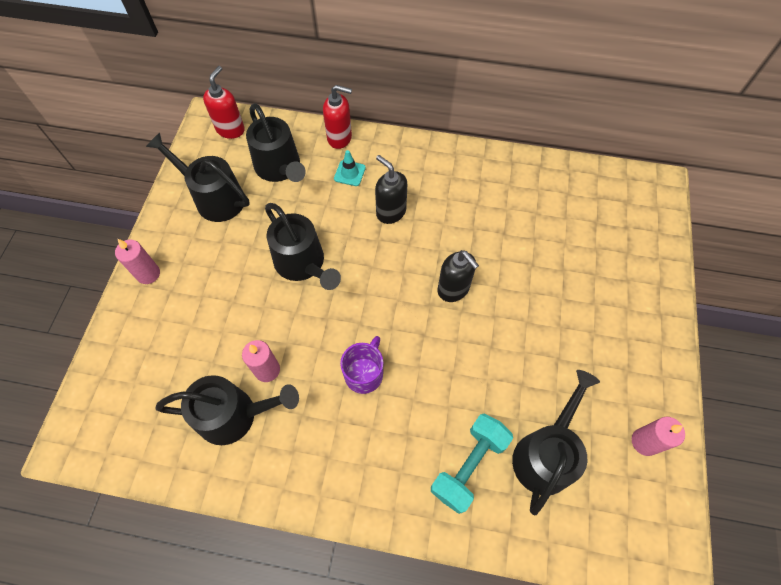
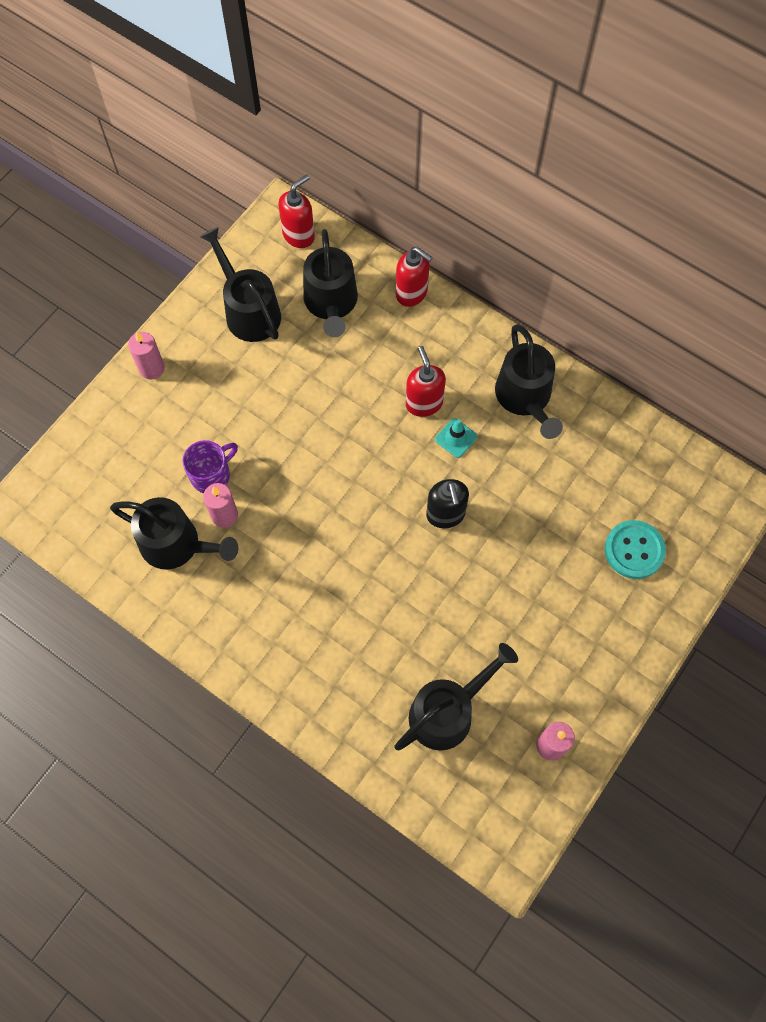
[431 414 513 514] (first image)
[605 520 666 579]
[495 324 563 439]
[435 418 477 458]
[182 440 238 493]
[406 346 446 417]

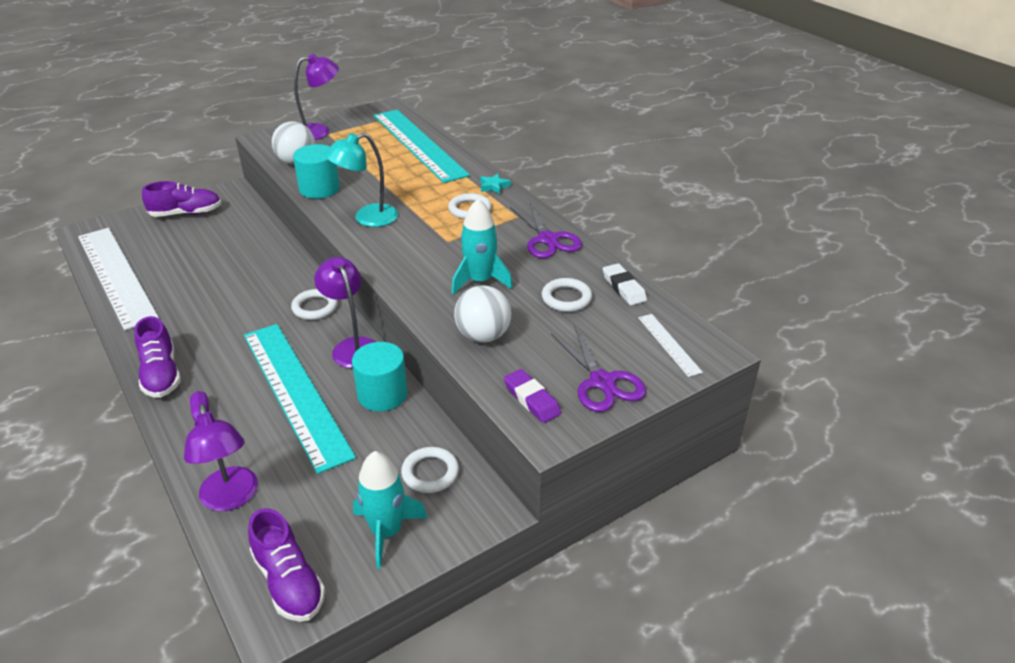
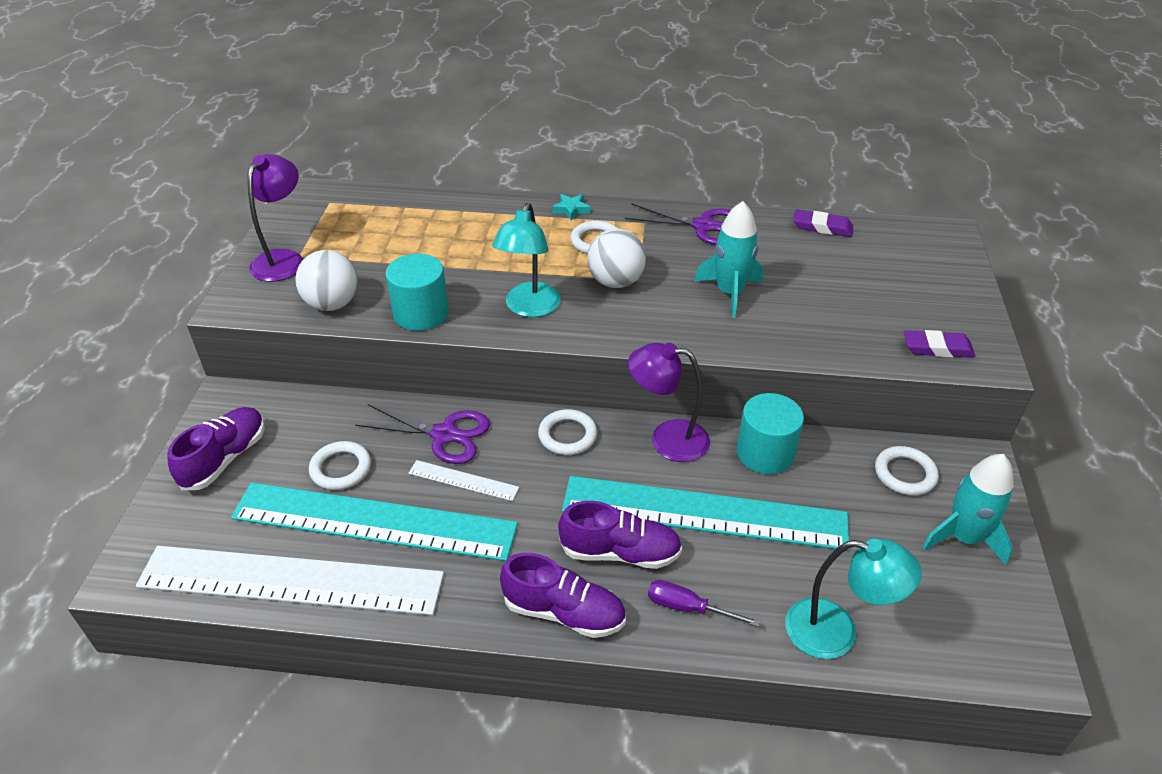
[558 501 682 569]
[231 482 518 561]
[587 229 646 288]
[309 441 371 490]
[355 404 490 464]
[409 460 519 501]
[785 539 922 659]
[793 209 853 237]

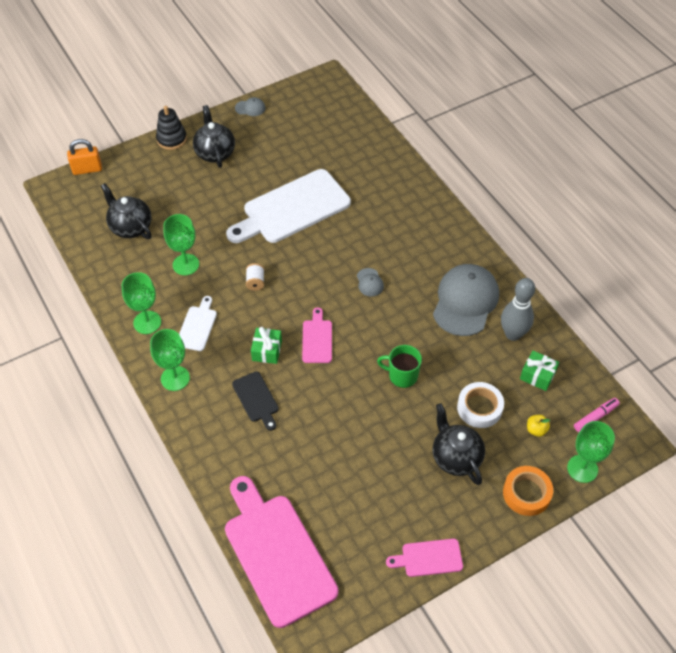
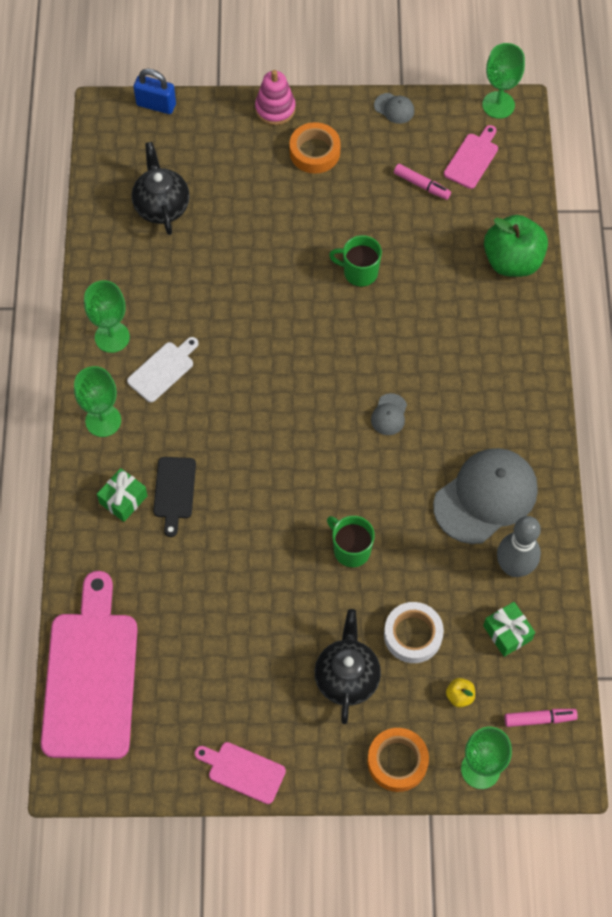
[246 263 264 291] (first image)
[394 164 451 200]
[484 215 548 277]
[482 43 525 119]
[97 468 148 522]
[444 125 498 189]
[290 122 341 174]
[329 235 382 287]
[134 69 176 114]
[255 70 296 125]

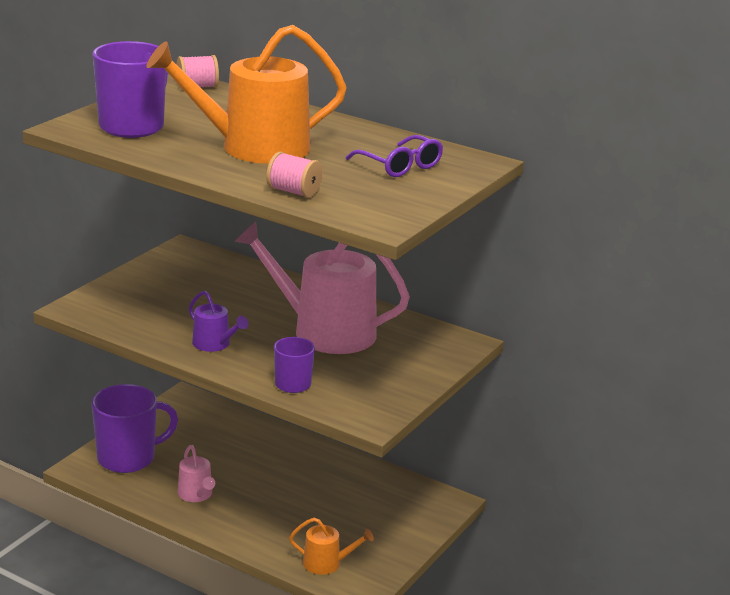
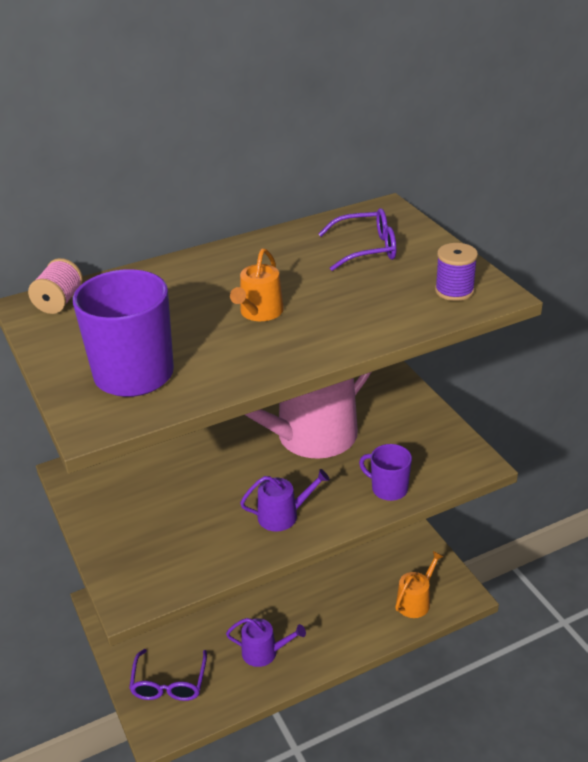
[266 152 322 198] (first image)
[435 243 478 301]
[129 649 207 701]
[226 618 306 667]
[230 249 284 321]

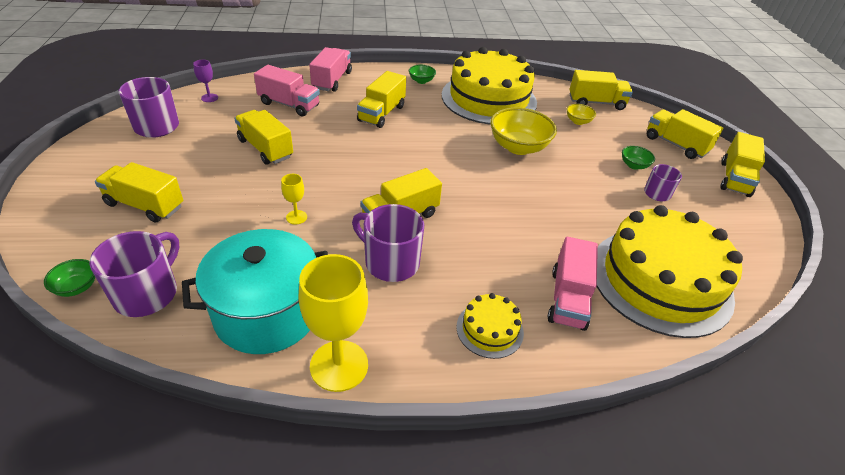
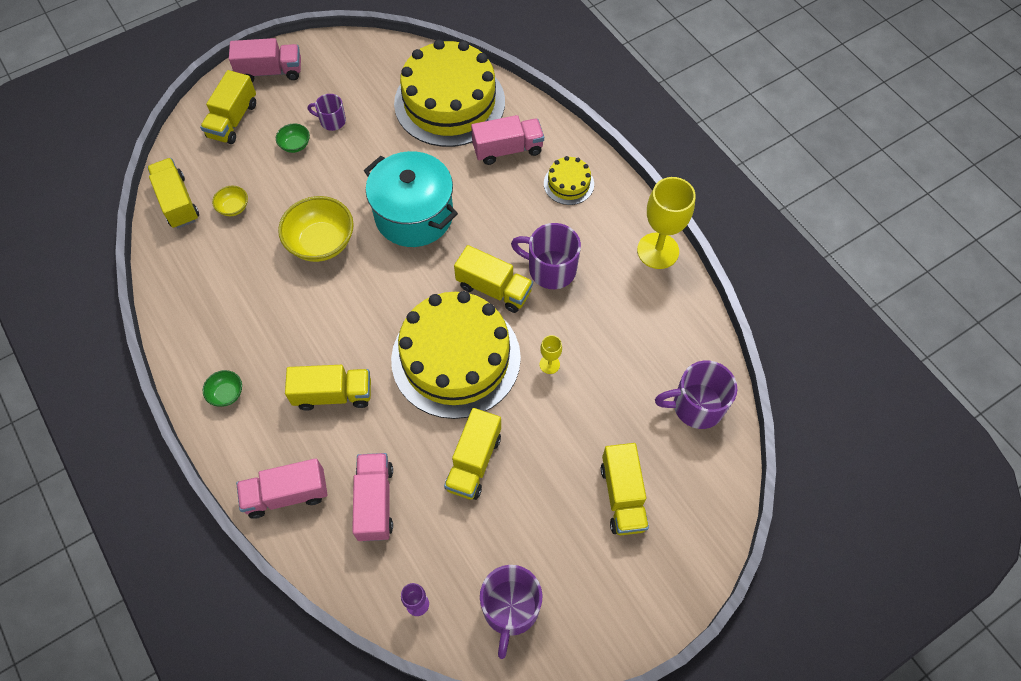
[44 259 95 297] (first image)
[364 151 458 247]
[391 291 521 419]
[229 38 301 82]
[511 223 581 289]

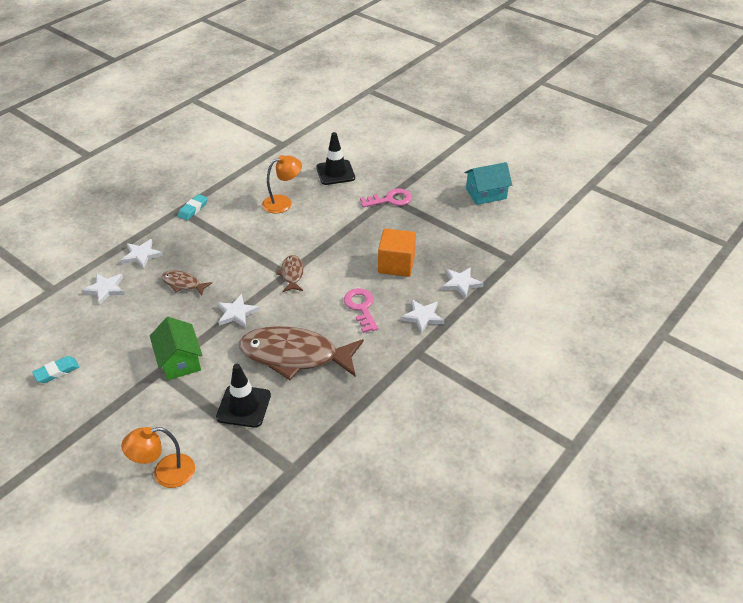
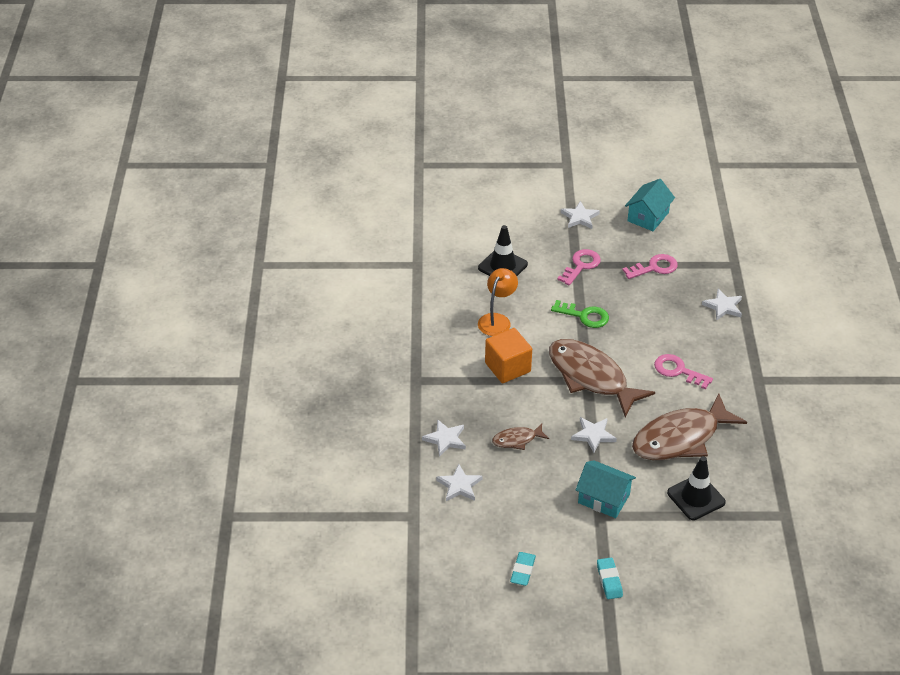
[121 427 195 488] (first image)
[551 300 609 328]
[622 254 678 279]
[597 558 623 599]
[485 328 532 383]
[561 201 600 229]
[576 460 636 518]
[549 339 655 417]

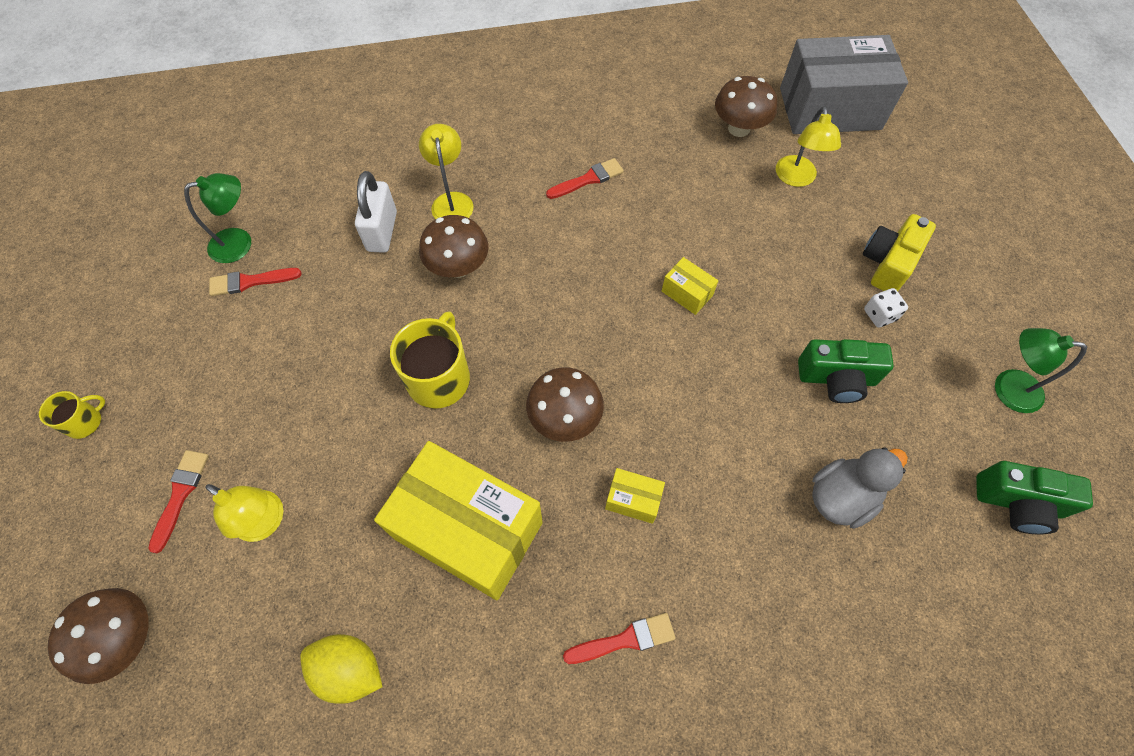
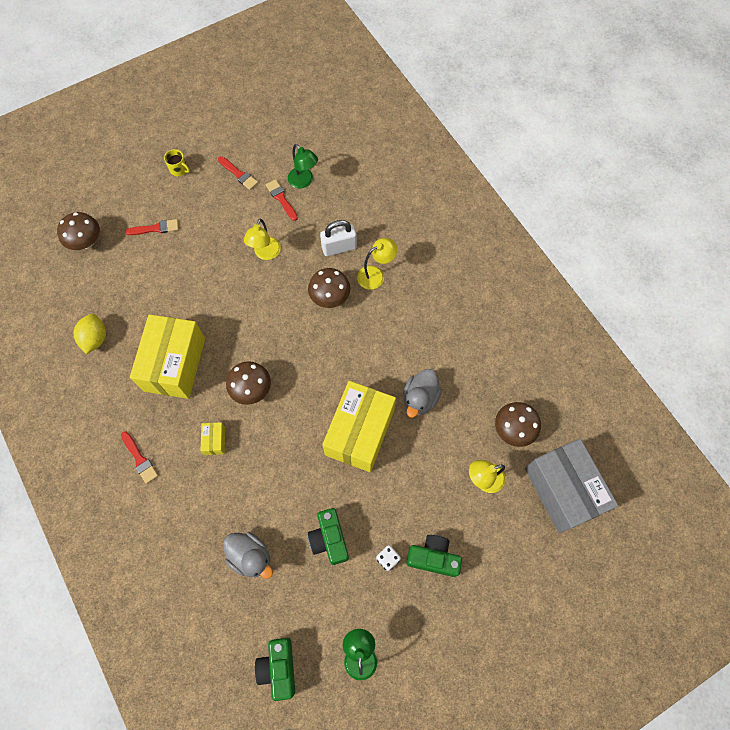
[390 311 470 409] (first image)
[403 369 442 418]
[244 219 281 260]
[218 156 258 190]
[406 535 462 577]
[322 381 396 472]

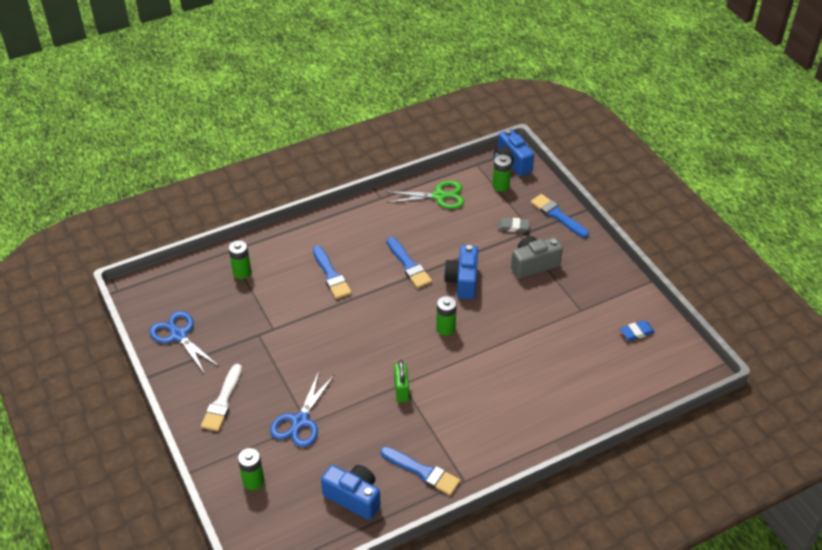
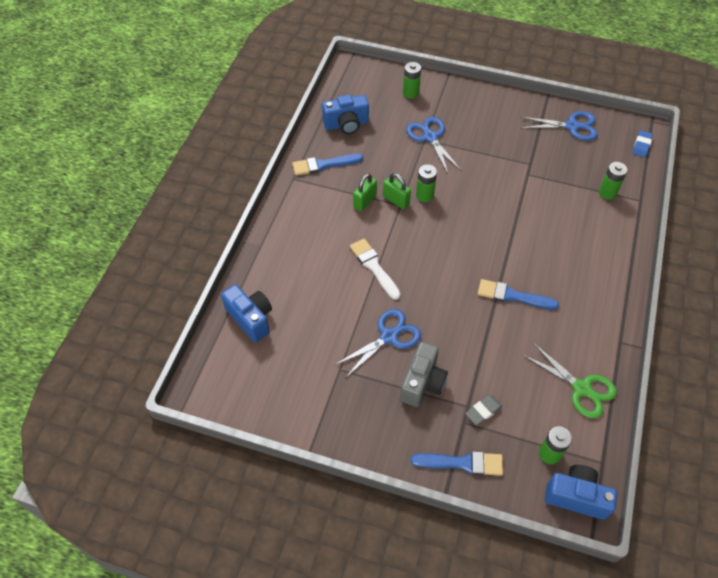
[313 246 352 299] (first image)
[335 309 421 378]
[353 173 377 211]
[350 238 401 300]
[416 164 437 202]
[221 284 272 343]
[633 130 653 157]
[523 343 617 418]

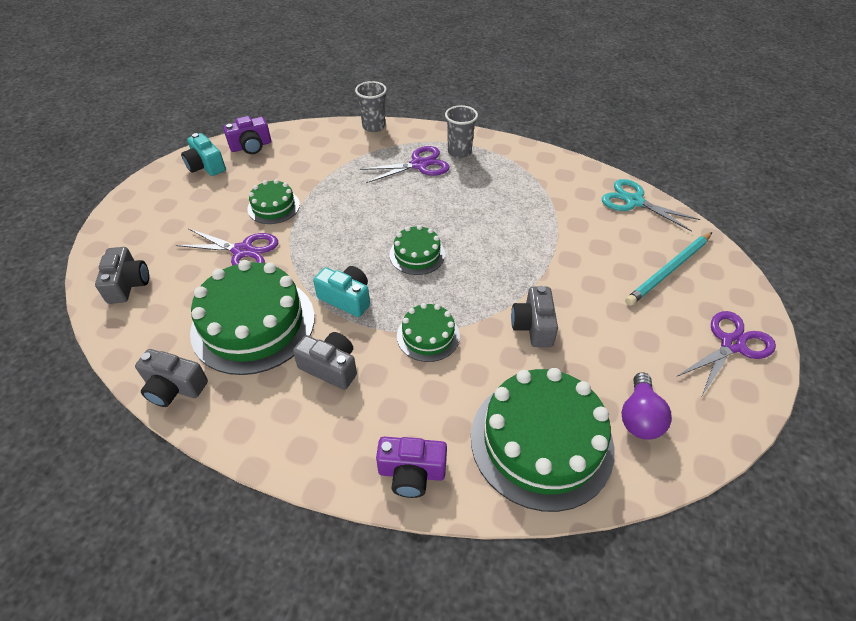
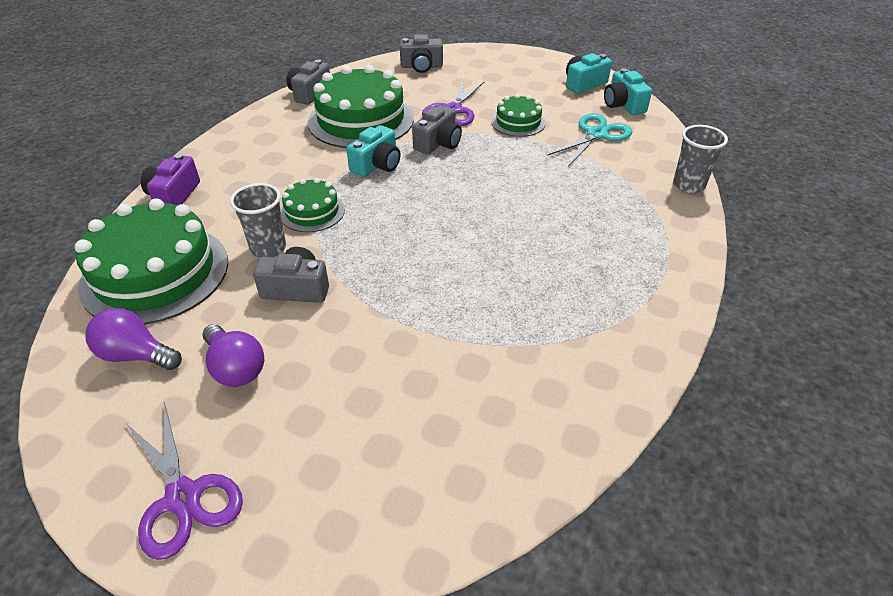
[360 146 450 183] (first image)
[389 225 445 275] (first image)
[625 232 712 306] (first image)
[203 324 264 387]
[412 105 462 154]
[230 183 286 258]
[547 113 632 167]
[604 68 652 115]

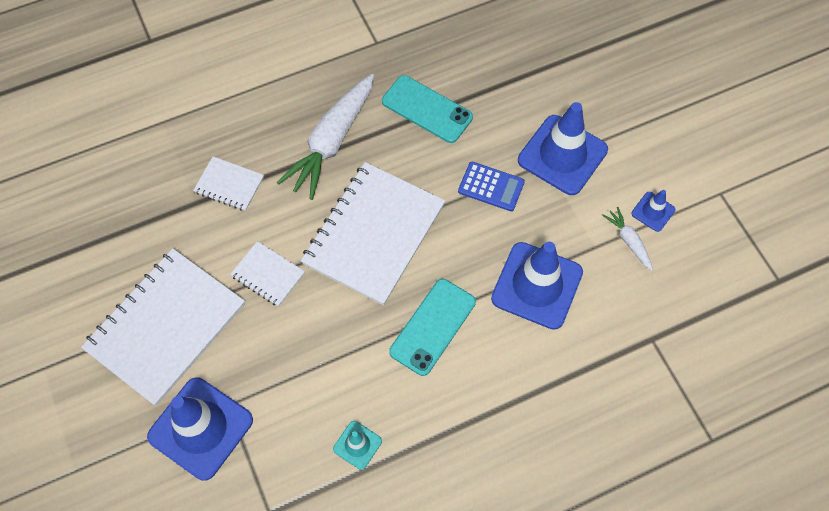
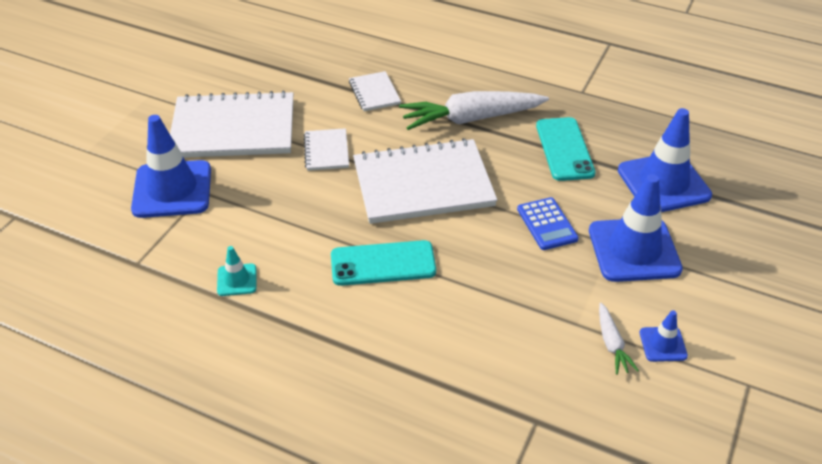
[618 108 712 212]
[599 303 639 375]

